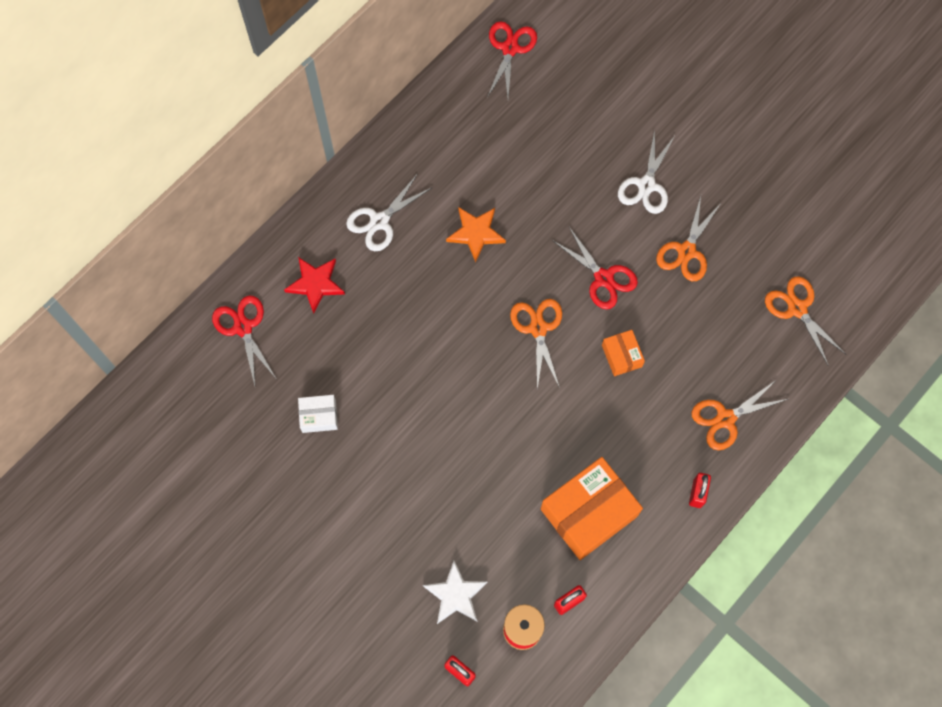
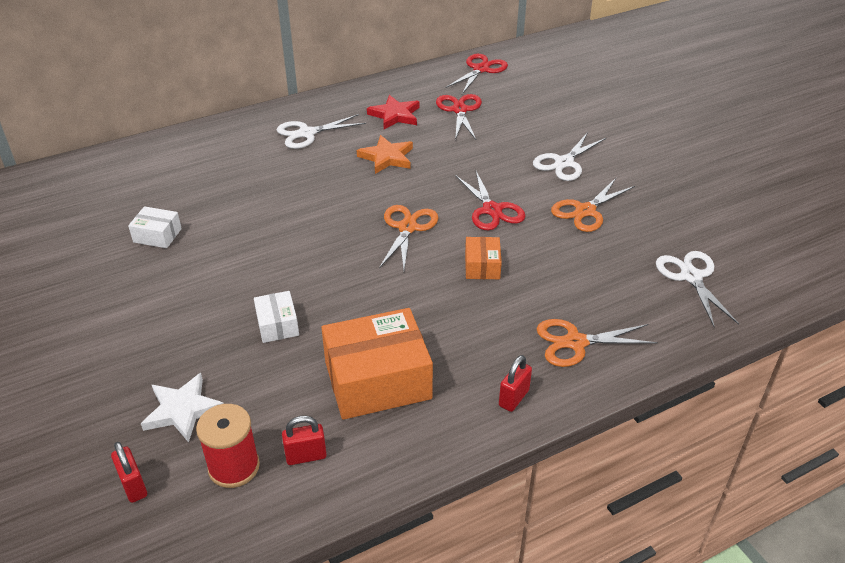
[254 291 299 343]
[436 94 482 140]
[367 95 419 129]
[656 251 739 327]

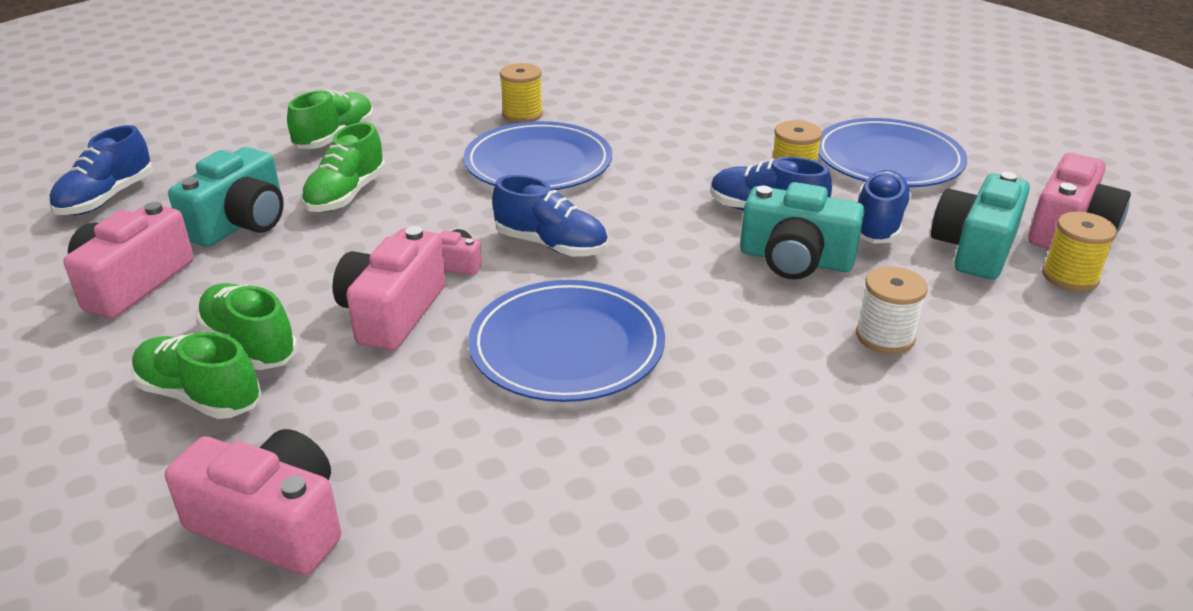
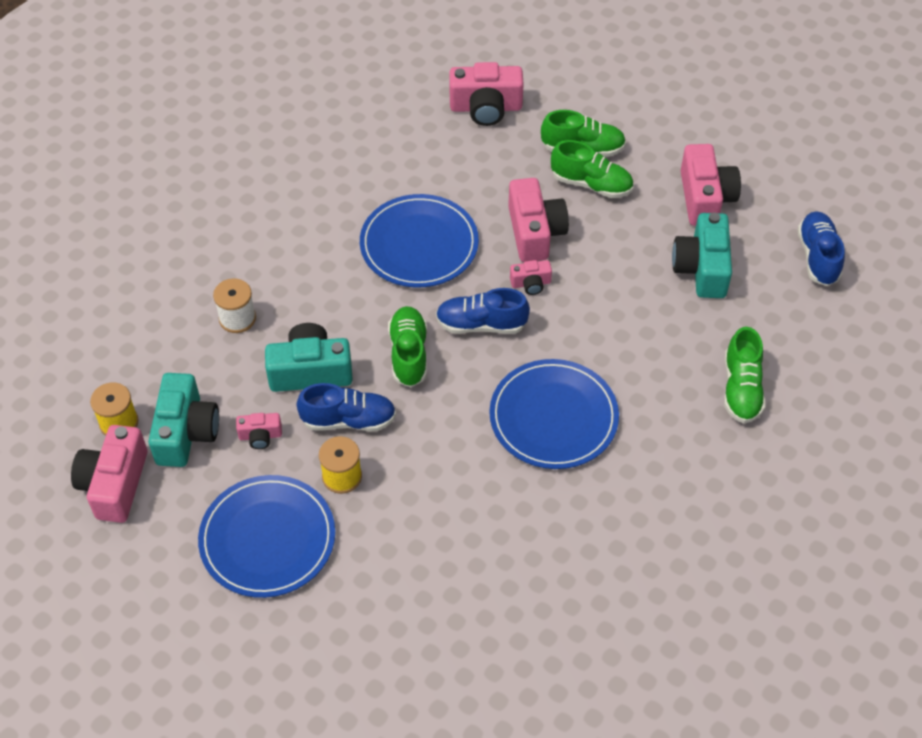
[500 63 543 123] (first image)
[388 306 427 387]
[236 413 282 449]

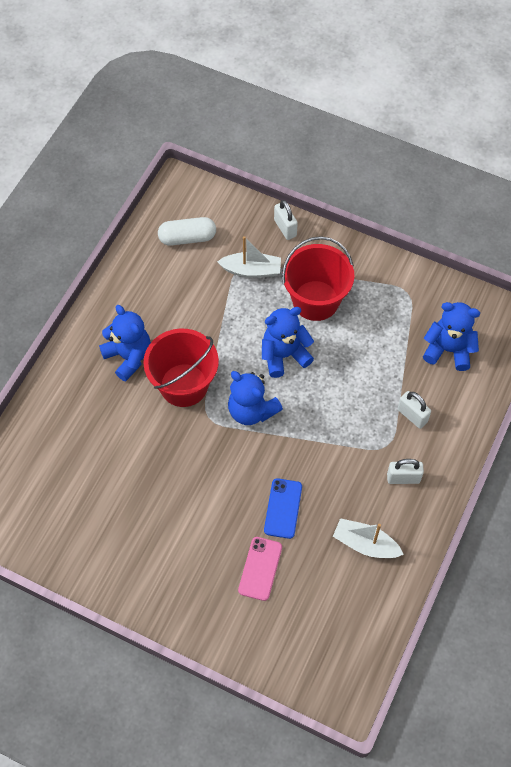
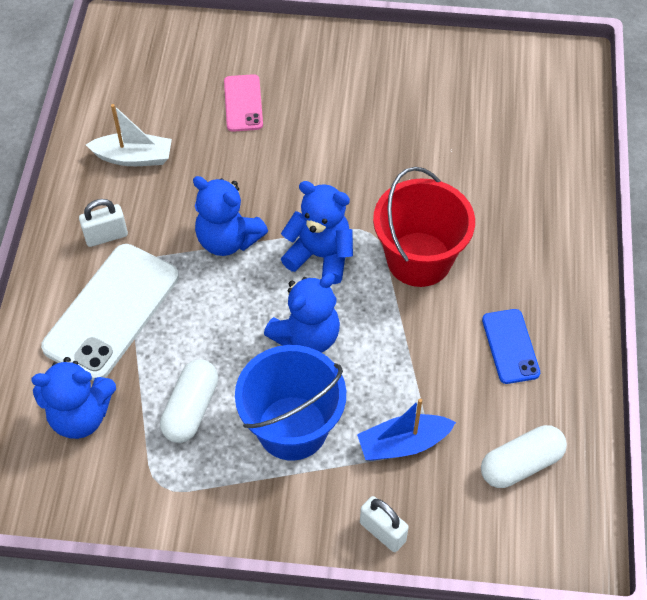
[160 359 218 443]
[193 176 268 256]
[482 309 540 384]
[41 244 179 381]
[357 398 456 461]
[235 345 346 461]

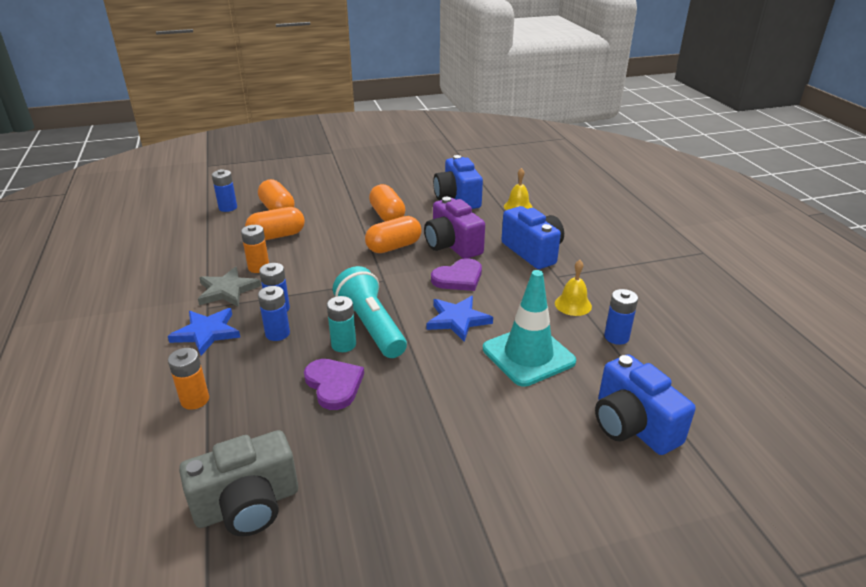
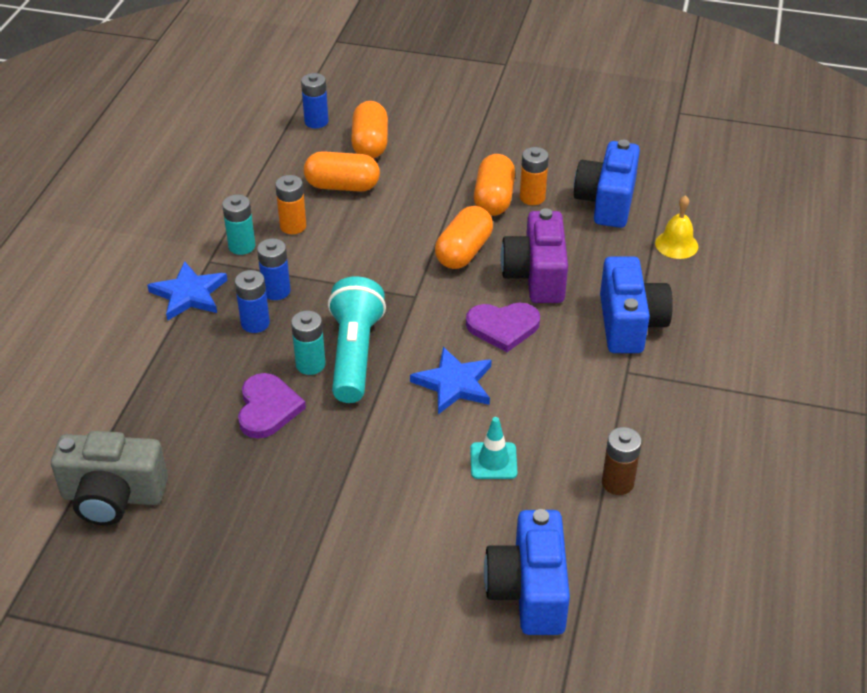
[555 260 592 316] (first image)
[520 147 549 205]
[222 195 255 255]
[602 427 642 495]
[435 206 493 269]
[470 417 517 479]

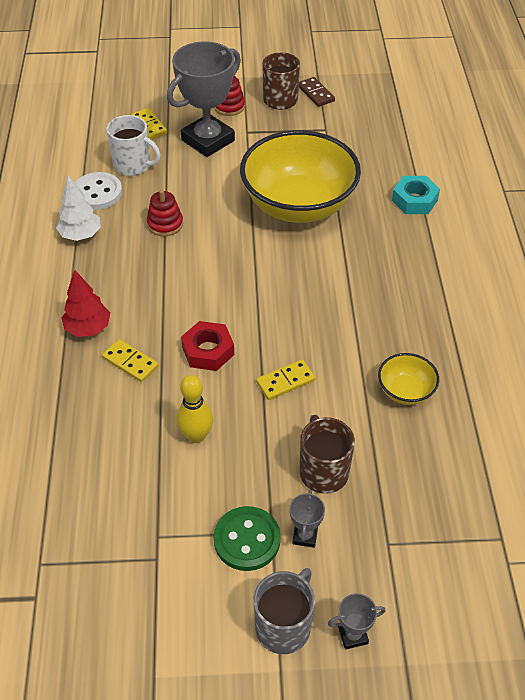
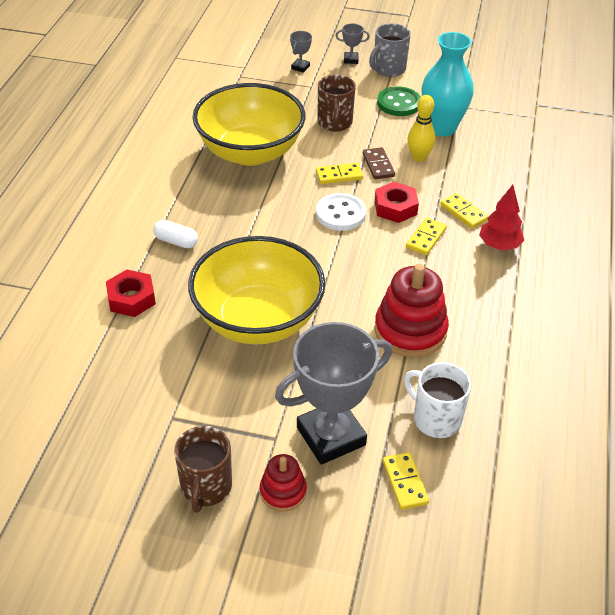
[56 175 101 241] (first image)
[153 220 198 248]
[406 218 447 255]
[422 32 474 136]
[316 193 366 231]
[290 31 312 73]
[363 147 395 179]
[106 270 156 317]
[374 264 449 358]
[192 83 305 166]

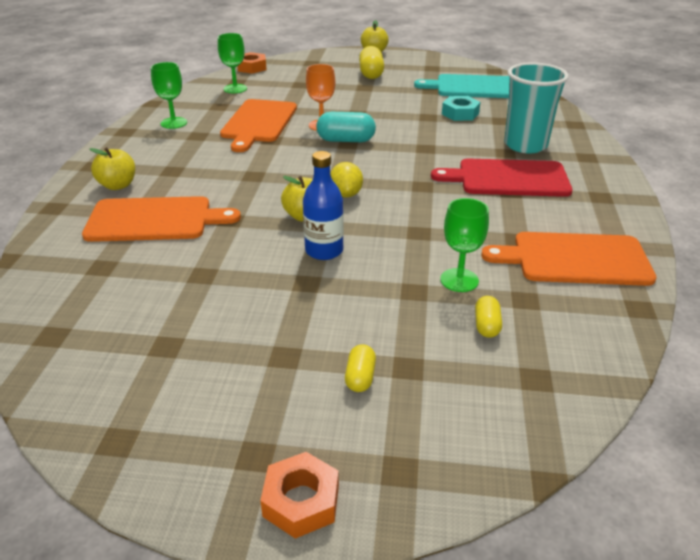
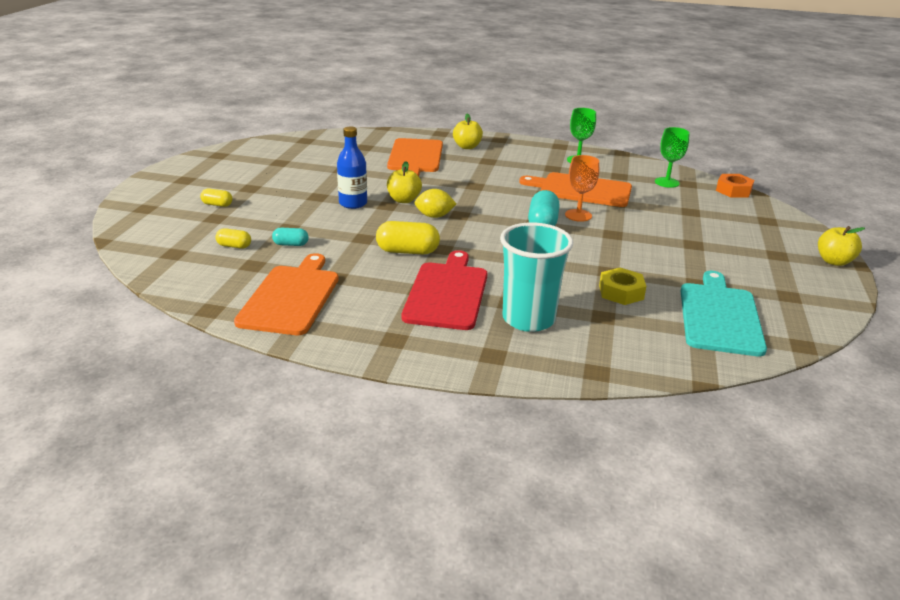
[260 452 339 539] (first image)
[376 221 440 254]
[272 228 309 246]
[599 268 646 305]

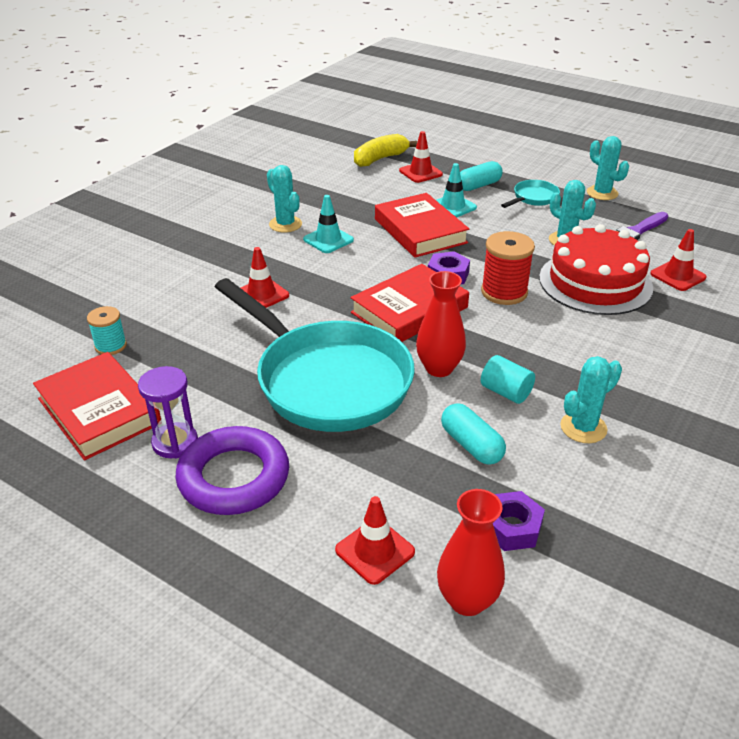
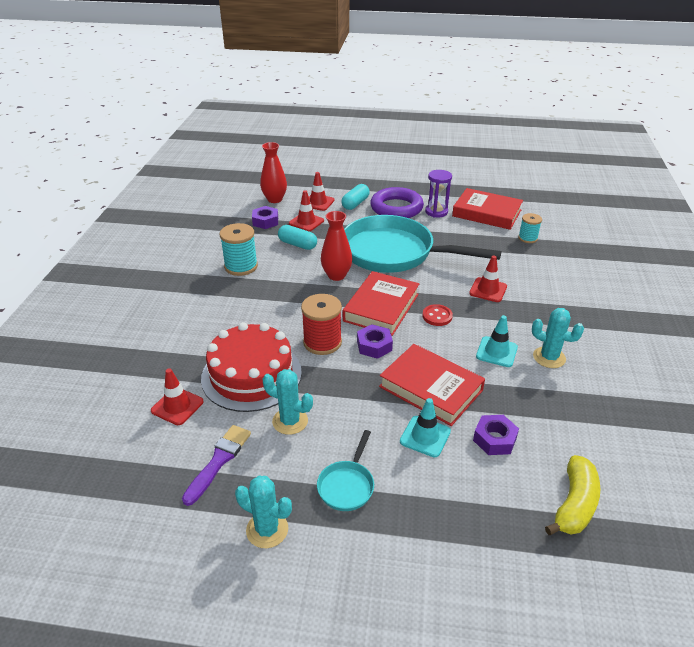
[481 355 535 404] (first image)
[422 304 453 326]
[473 415 519 455]
[289 190 324 232]
[341 184 370 210]
[220 223 258 276]

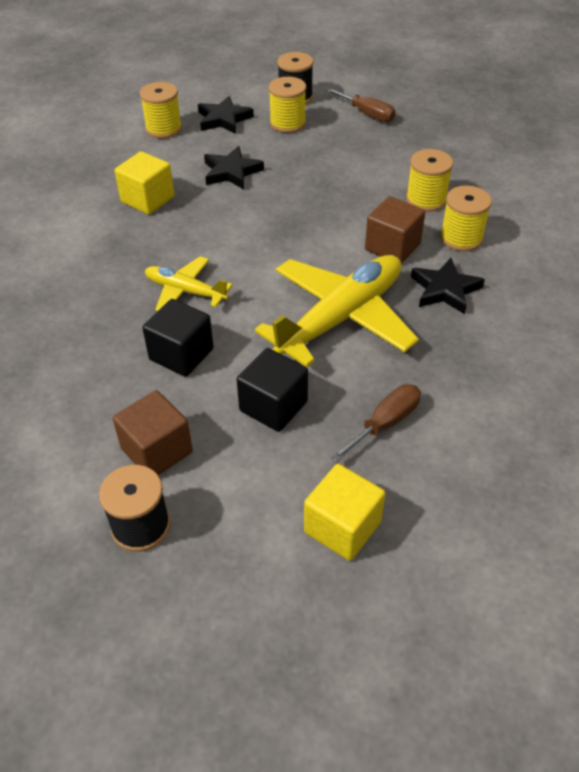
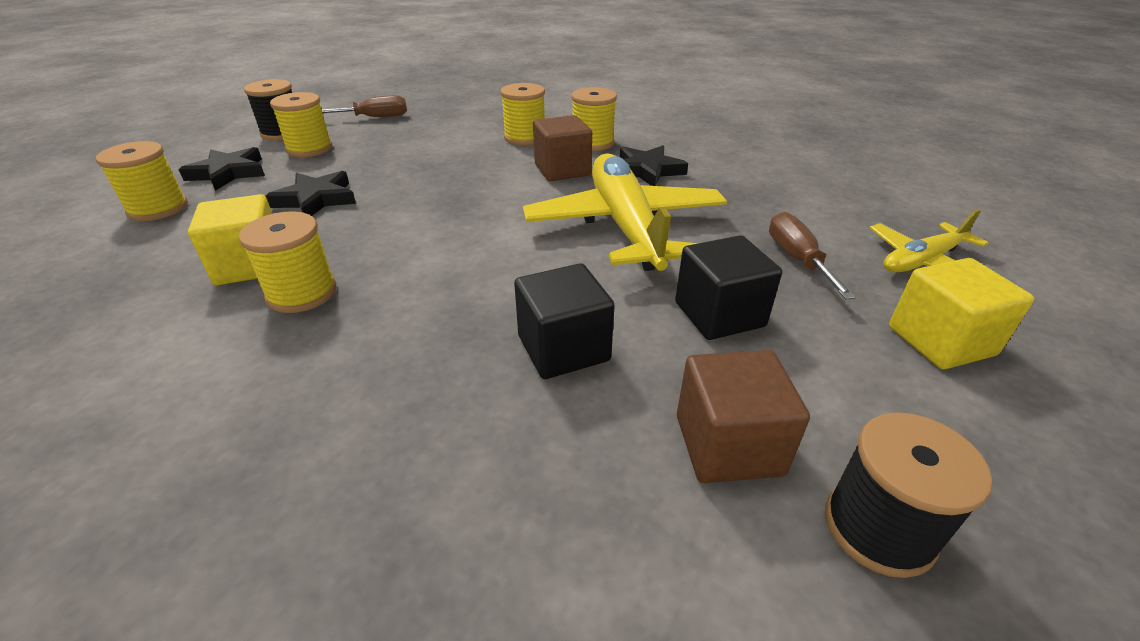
[239 211 336 313]
[870 209 989 272]

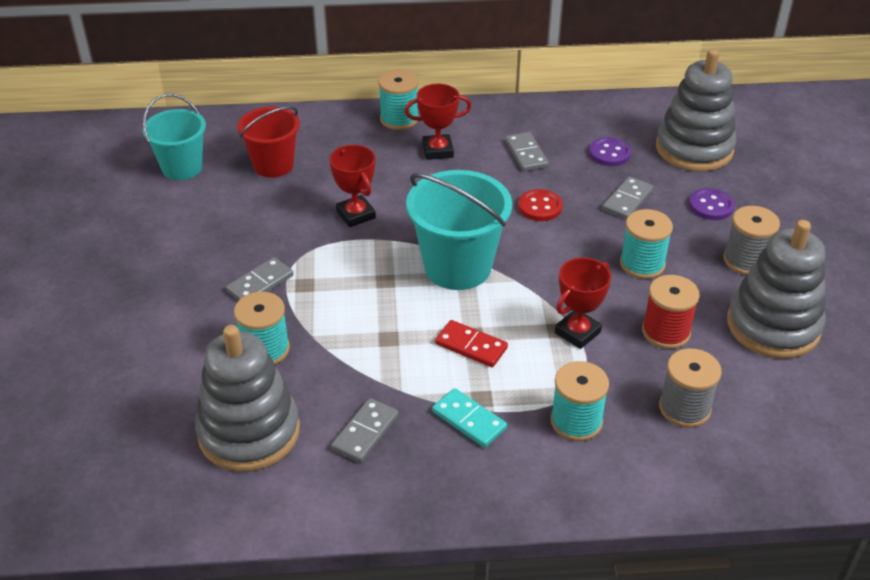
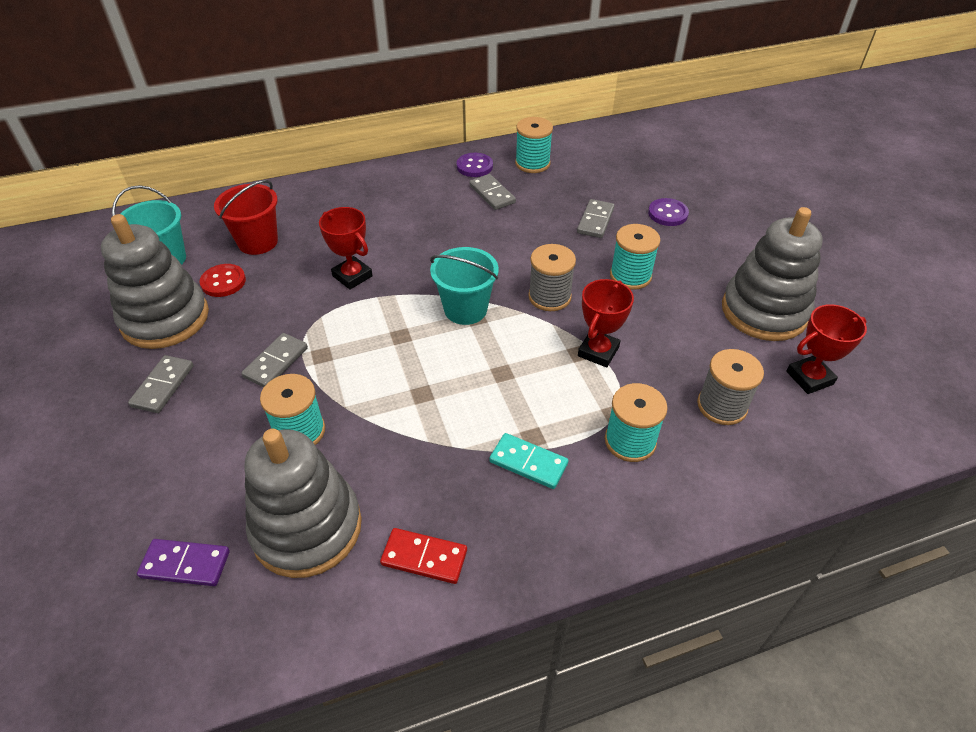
[642 275 700 349] (first image)
[137 539 230 586]
[128 355 194 413]
[515 117 553 173]
[786 304 867 394]
[380 528 467 584]
[200 264 246 297]
[457 153 493 177]
[101 214 209 349]
[528 244 576 311]
[430 247 499 325]

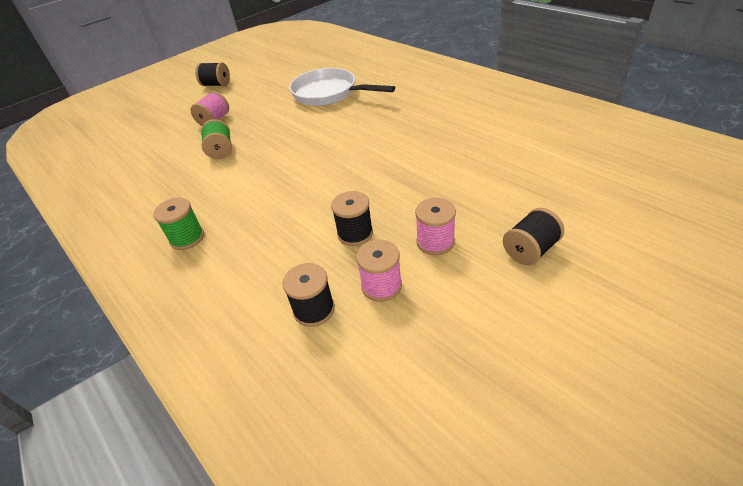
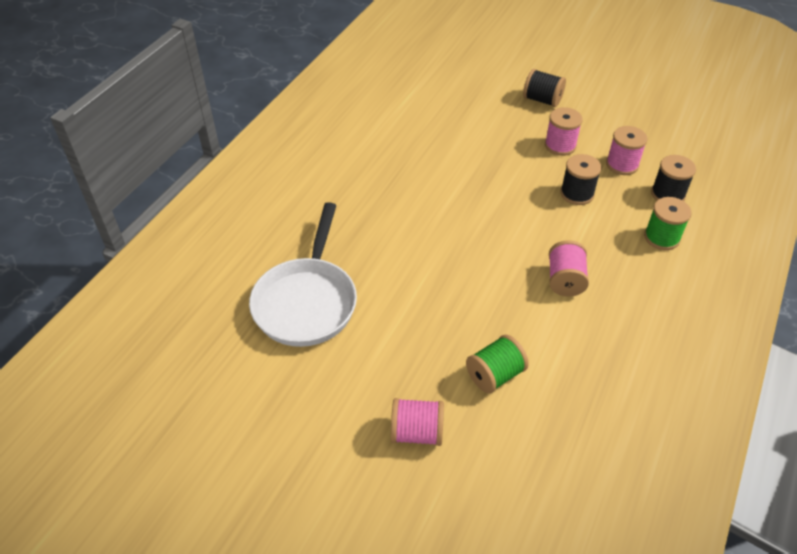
[195 62 230 86] (first image)
[549 240 589 297]
[644 197 692 250]

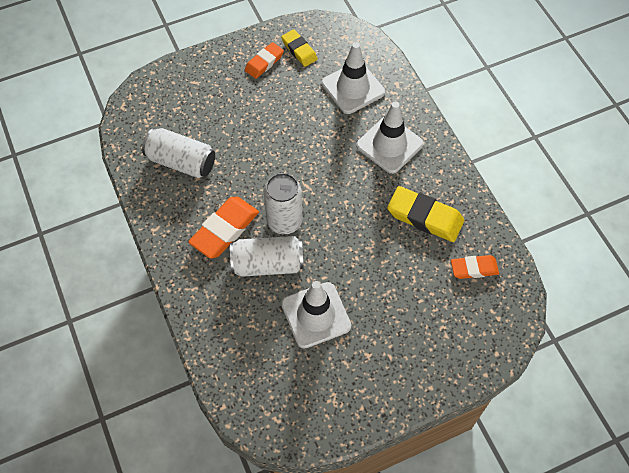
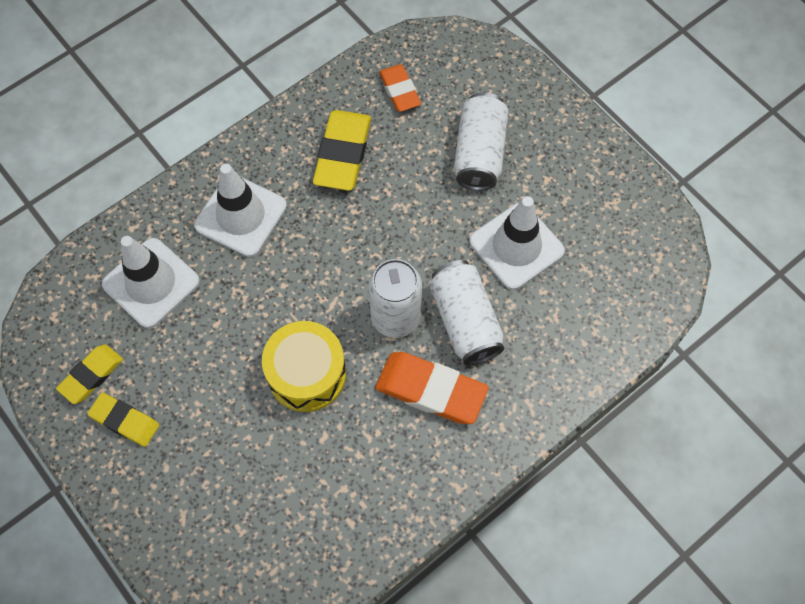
[262 321 346 412]
[454 92 509 191]
[87 393 159 447]

